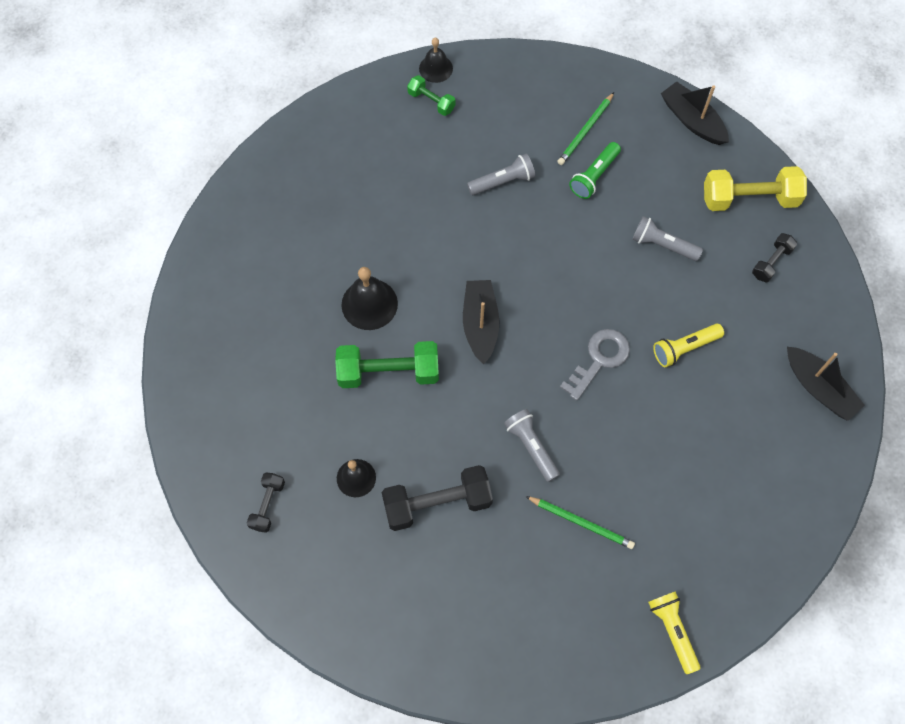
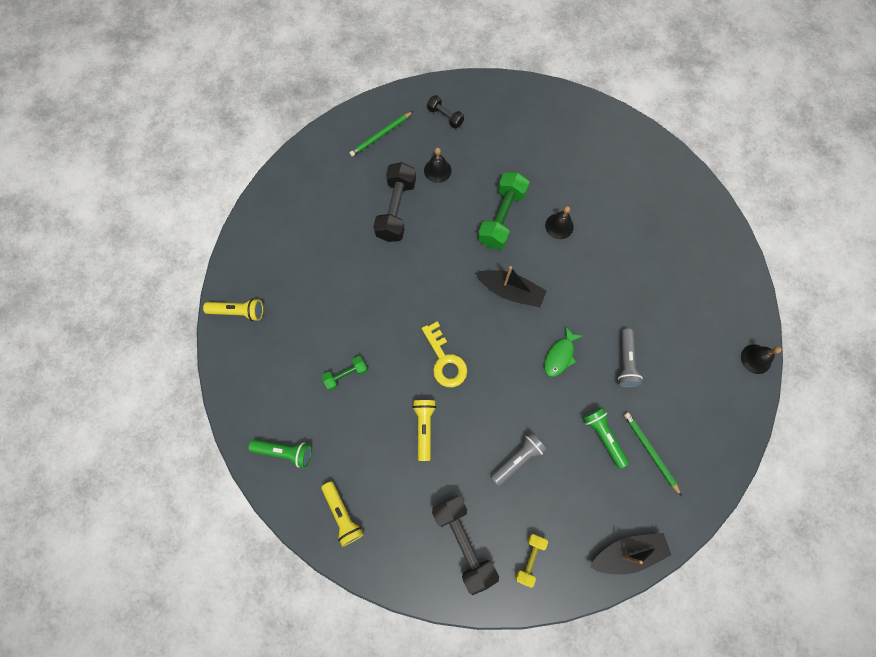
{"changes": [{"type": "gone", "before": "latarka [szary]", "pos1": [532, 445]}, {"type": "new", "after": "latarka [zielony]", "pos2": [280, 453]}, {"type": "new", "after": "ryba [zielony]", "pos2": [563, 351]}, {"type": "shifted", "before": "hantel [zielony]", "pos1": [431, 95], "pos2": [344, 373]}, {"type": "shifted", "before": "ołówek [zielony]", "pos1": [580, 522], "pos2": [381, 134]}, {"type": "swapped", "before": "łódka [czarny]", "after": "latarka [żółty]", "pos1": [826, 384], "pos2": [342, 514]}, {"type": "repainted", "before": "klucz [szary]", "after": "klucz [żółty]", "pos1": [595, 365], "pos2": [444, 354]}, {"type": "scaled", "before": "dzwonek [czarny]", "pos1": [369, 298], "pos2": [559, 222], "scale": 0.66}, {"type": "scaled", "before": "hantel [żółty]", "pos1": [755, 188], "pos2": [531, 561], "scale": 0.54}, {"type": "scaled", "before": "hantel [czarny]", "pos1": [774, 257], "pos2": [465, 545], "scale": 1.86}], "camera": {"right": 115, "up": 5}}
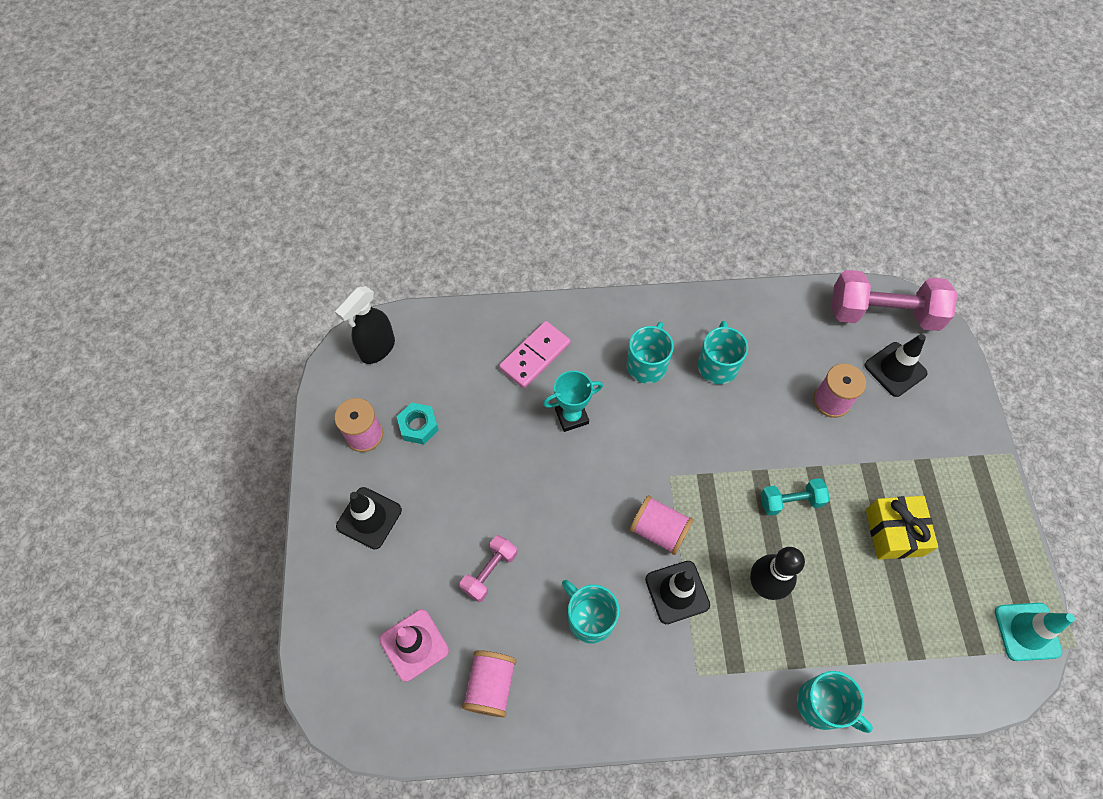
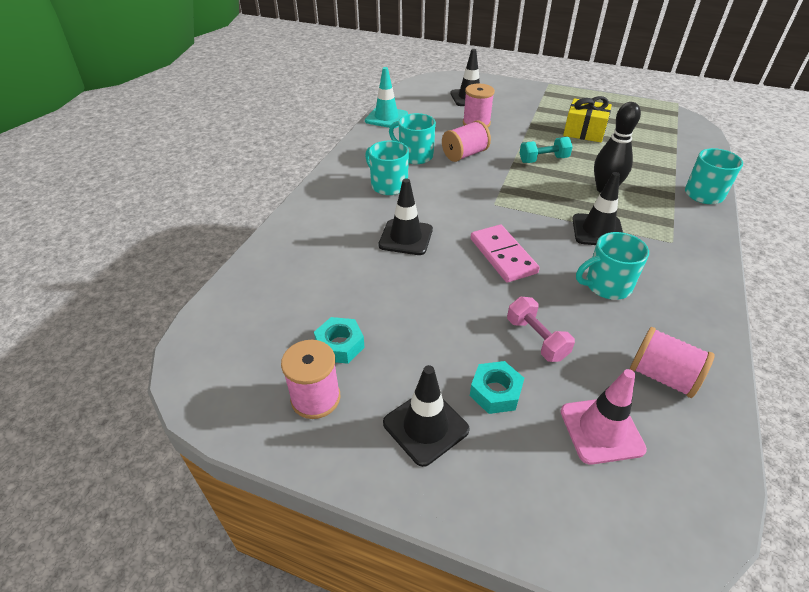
{"changes": [{"type": "gone", "before": "spryskiwacz [czarny]", "pos1": [365, 325]}, {"type": "gone", "before": "hantel [różowy]", "pos1": [894, 300]}, {"type": "new", "after": "nakrętka [turkusowy]", "pos2": [497, 387]}, {"type": "shifted", "before": "kostka domina [różowy]", "pos1": [535, 354], "pos2": [505, 254]}, {"type": "shifted", "before": "szpulka [różowy]", "pos1": [662, 525], "pos2": [466, 141]}, {"type": "shifted", "before": "pachołek [turkusowy]", "pos1": [1035, 632], "pos2": [386, 97]}, {"type": "swapped", "before": "puchar [turkusowy]", "after": "pachołek [czarny]", "pos1": [573, 401], "pos2": [405, 216]}, {"type": "rotated", "before": "hantel [turkusowy]", "pos1": [795, 497], "pos2": [546, 150], "turn": 60}], "camera": {"right": -65, "up": -20}}
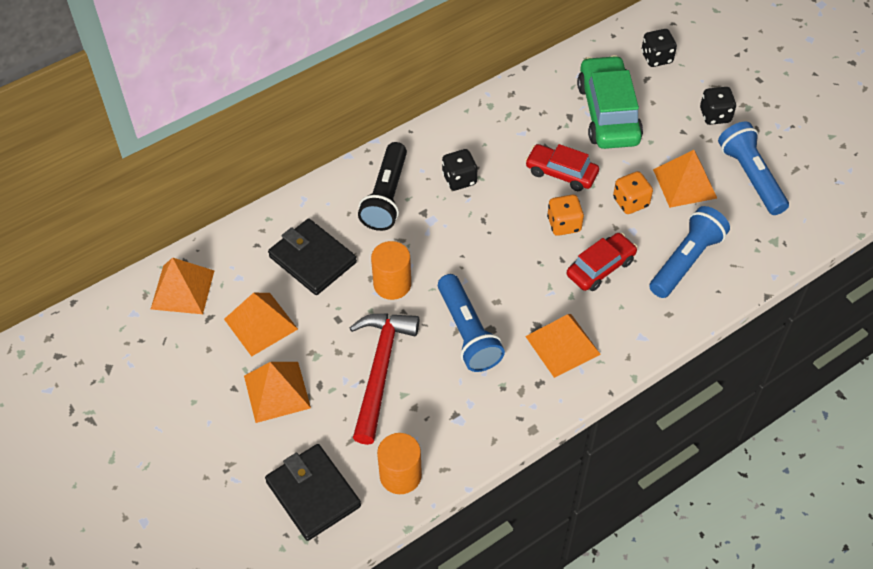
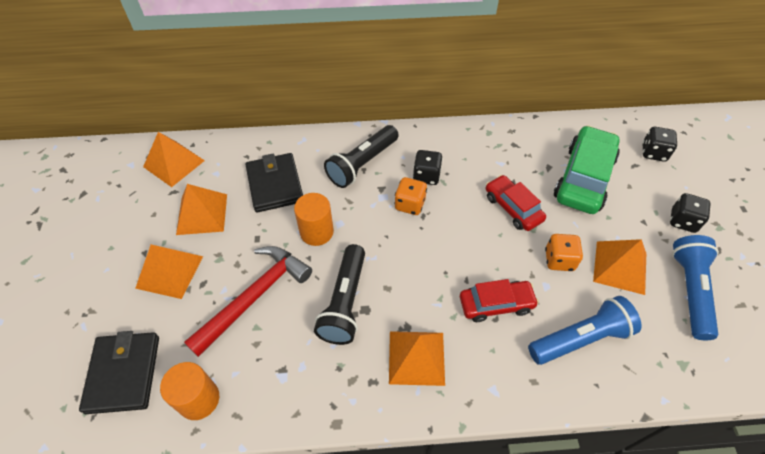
{"changes": [{"type": "shifted", "before": "kostka do gry [pomarańczowy]", "pos1": [565, 215], "pos2": [411, 196]}, {"type": "repainted", "before": "latarka [niebieski]", "after": "latarka [czarny]", "pos1": [471, 323], "pos2": [339, 294]}], "camera": {"right": 30, "up": 0}}
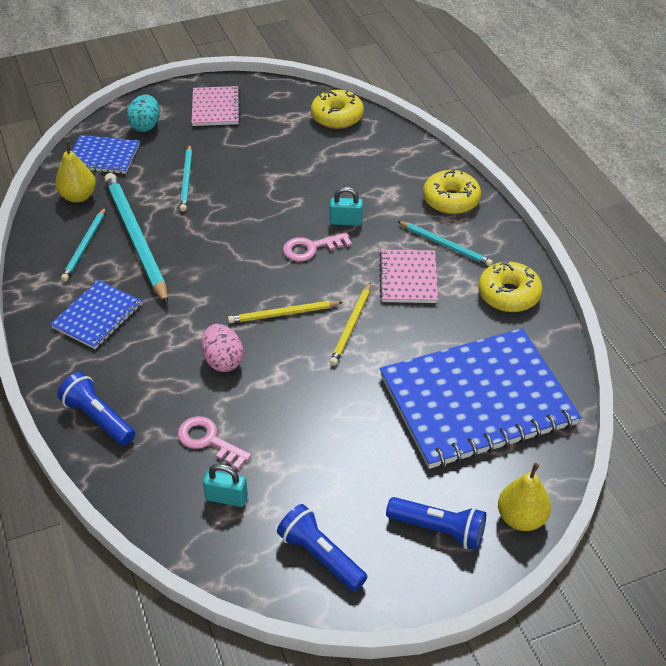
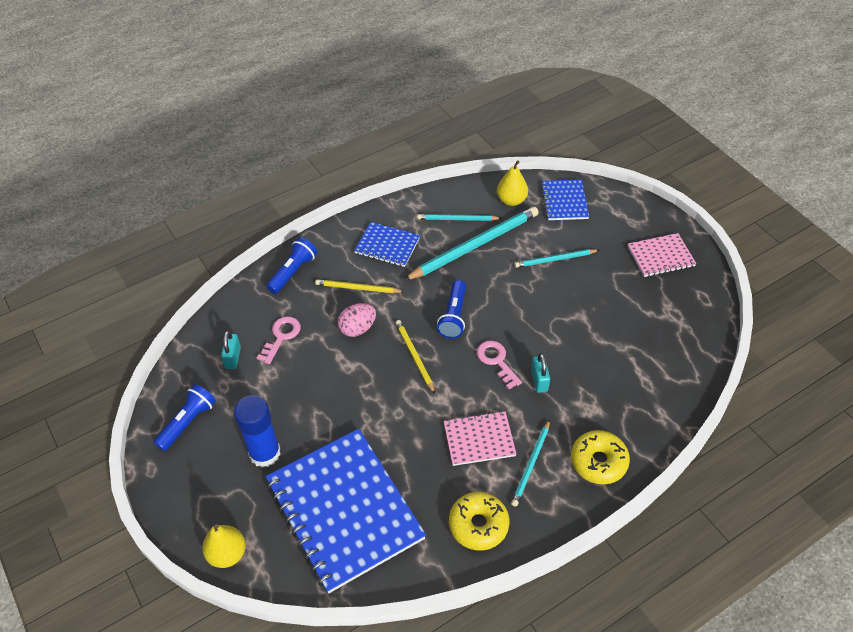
{"changes": [{"type": "gone", "before": "jajko [turkusowy]", "pos1": [143, 113]}, {"type": "gone", "before": "donut [żółty]", "pos1": [337, 109]}, {"type": "new", "after": "klej w sztyfcie [niebieski]", "pos2": [257, 431]}, {"type": "shifted", "before": "ołówek [żółty]", "pos1": [350, 324], "pos2": [359, 286]}, {"type": "shifted", "before": "latarka [niebieski]", "pos1": [436, 523], "pos2": [451, 309]}], "camera": {"right": 80, "up": 5}}
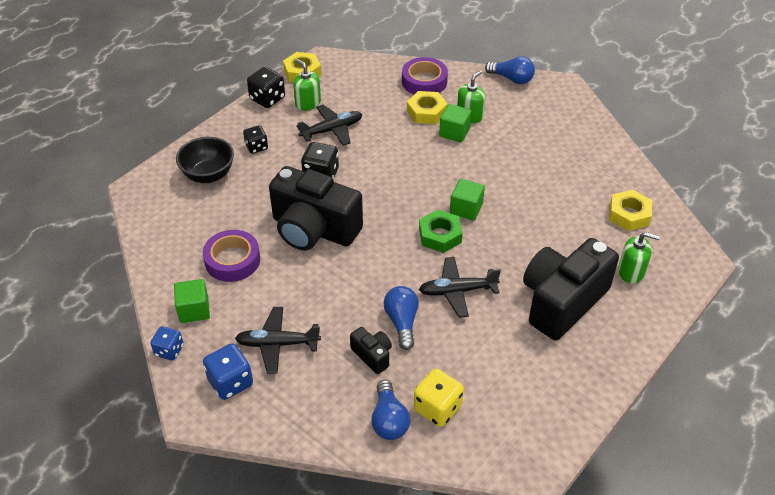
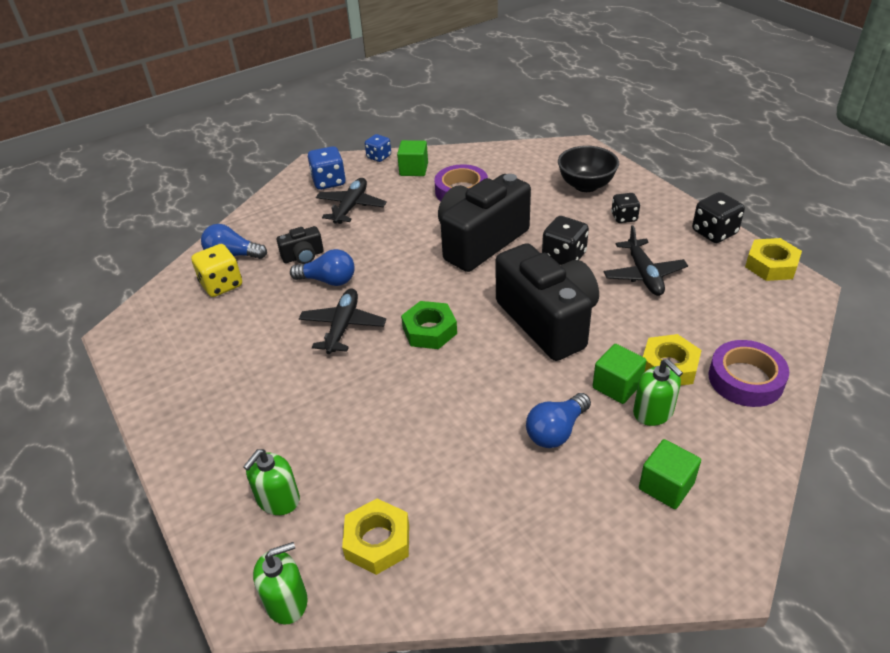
{"changes": [{"type": "shifted", "before": "dozownik mydła [zielony]", "pos1": [307, 85], "pos2": [280, 583]}, {"type": "shifted", "before": "sześcian [zielony]", "pos1": [467, 200], "pos2": [670, 474]}, {"type": "shifted", "before": "żarówka [niebieski]", "pos1": [510, 70], "pos2": [558, 420]}, {"type": "shifted", "before": "aparat fotograficzny [czarny]", "pos1": [571, 289], "pos2": [547, 302]}], "camera": {"right": 110, "up": -5}}
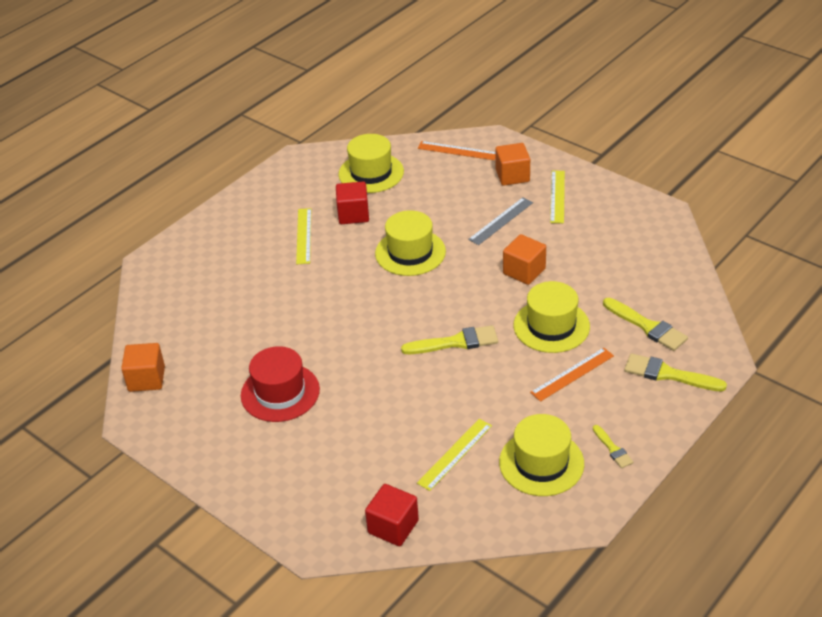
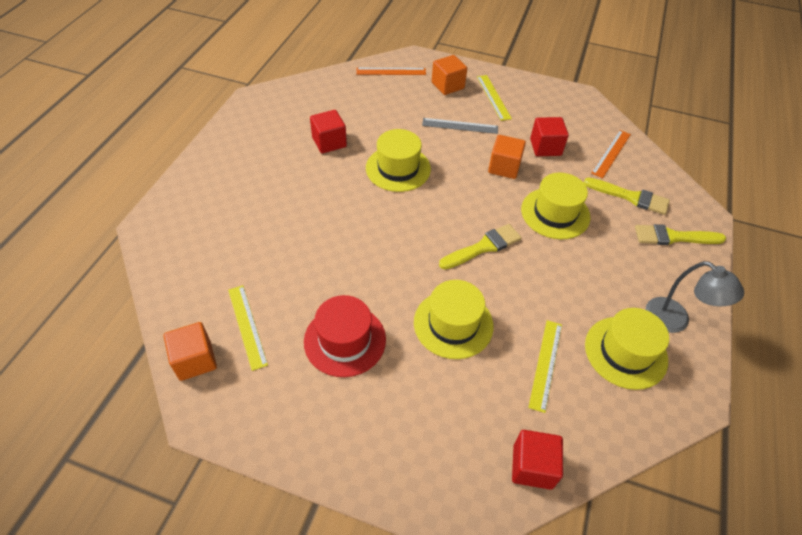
{"changes": [{"type": "new", "after": "sześcian [czerwony]", "pos2": [549, 136]}, {"type": "shifted", "before": "linijka [żółty]", "pos1": [303, 236], "pos2": [248, 328]}, {"type": "shifted", "before": "kapelusz [żółty]", "pos1": [371, 163], "pos2": [454, 319]}, {"type": "shifted", "before": "linijka [pomarańczowy]", "pos1": [572, 374], "pos2": [611, 154]}, {"type": "swapped", "before": "pędzel [żółty]", "after": "lampka [szary]", "pos1": [613, 446], "pos2": [695, 297]}, {"type": "rotated", "before": "linijka [szary]", "pos1": [500, 221], "pos2": [460, 126], "turn": 75}], "camera": {"right": -25, "up": 10}}
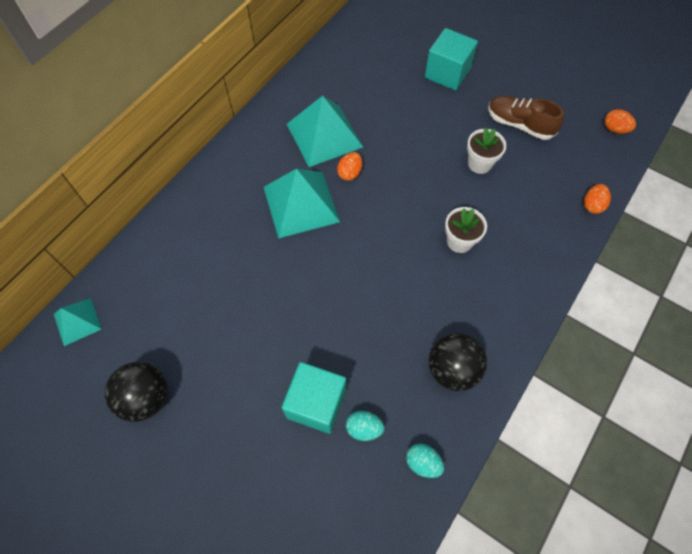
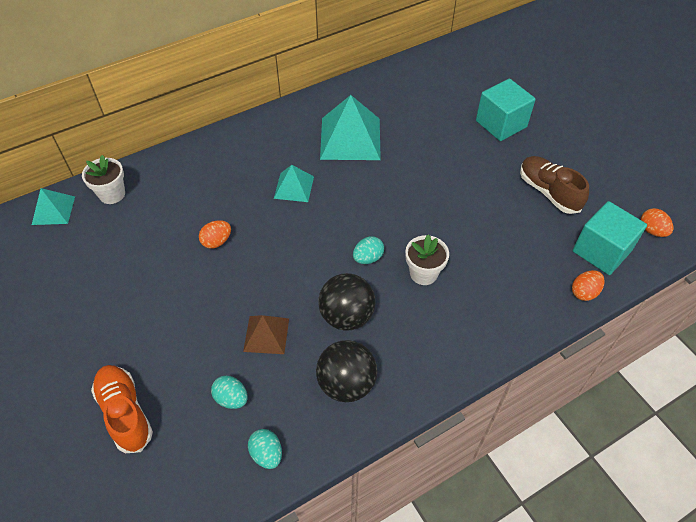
{"changes": [{"type": "new", "after": "but [pomarańczowy]", "pos2": [122, 409]}, {"type": "new", "after": "piramida [brązowy]", "pos2": [266, 334]}, {"type": "new", "after": "jajko [turkusowy]", "pos2": [368, 250]}, {"type": "shifted", "before": "piłka [czarny]", "pos1": [136, 392], "pos2": [347, 302]}, {"type": "shifted", "before": "sześcian [turkusowy]", "pos1": [314, 398], "pos2": [610, 238]}, {"type": "shifted", "before": "jajko [pomarańczowy]", "pos1": [349, 166], "pos2": [215, 234]}, {"type": "shifted", "before": "doniczka [biały]", "pos1": [486, 151], "pos2": [103, 179]}, {"type": "scaled", "before": "piramida [turkusowy]", "pos1": [302, 203], "pos2": [294, 183], "scale": 0.55}], "camera": {"right": 25, "up": -10}}
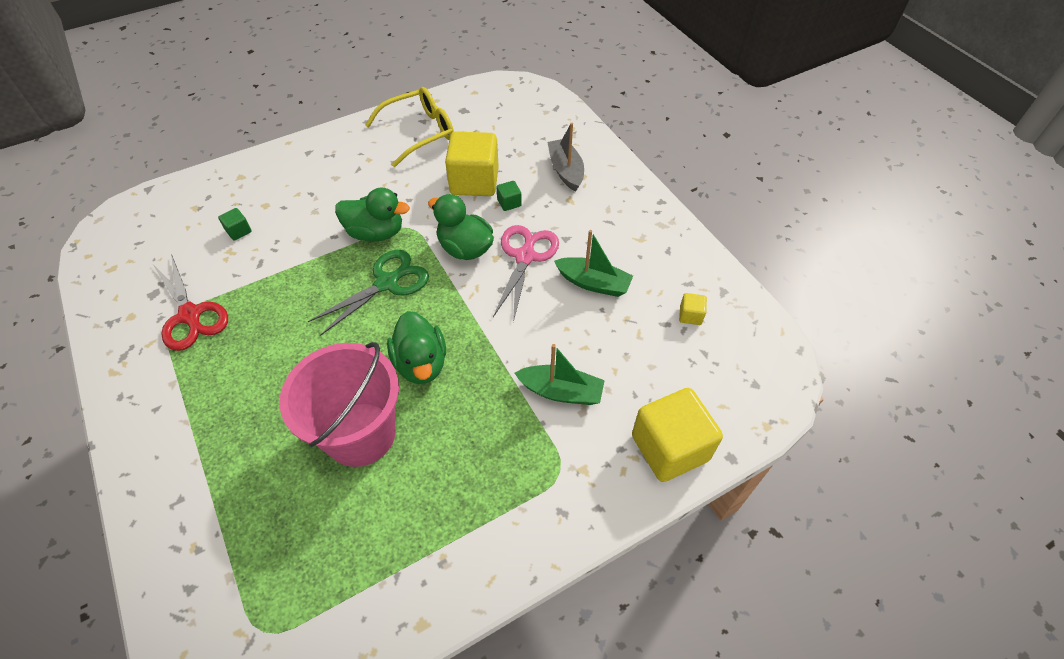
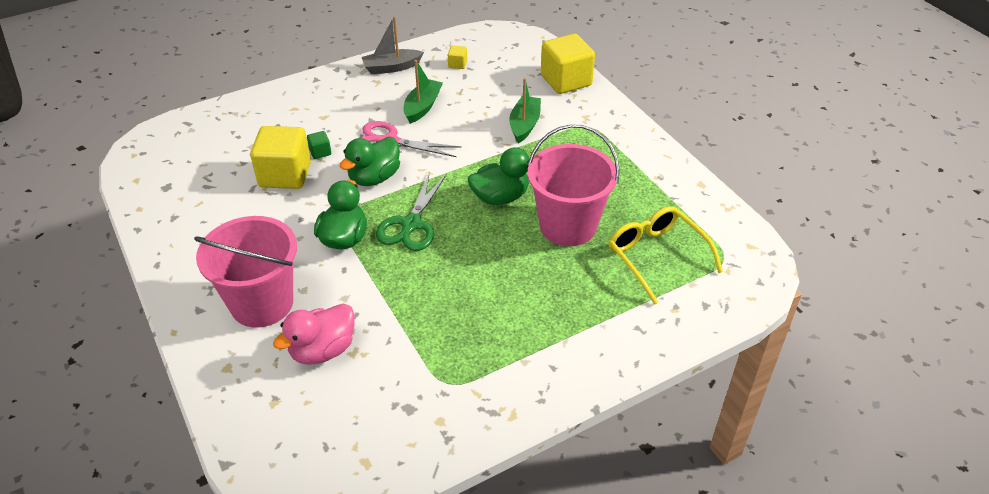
{"changes": [{"type": "gone", "before": "nożyczki [czerwony]", "pos1": [190, 302]}, {"type": "new", "after": "wiadro [różowy]", "pos2": [245, 272]}, {"type": "shifted", "before": "okulary [żółty]", "pos1": [409, 127], "pos2": [665, 255]}, {"type": "shifted", "before": "łódka [szary]", "pos1": [566, 157], "pos2": [393, 45]}, {"type": "swapped", "before": "sześcian [zielony]", "after": "kaczka [różowy]", "pos1": [235, 224], "pos2": [314, 334]}, {"type": "rotated", "before": "nożyczki [zielony]", "pos1": [368, 293], "pos2": [411, 211], "turn": -120}], "camera": {"right": -90, "up": -10}}
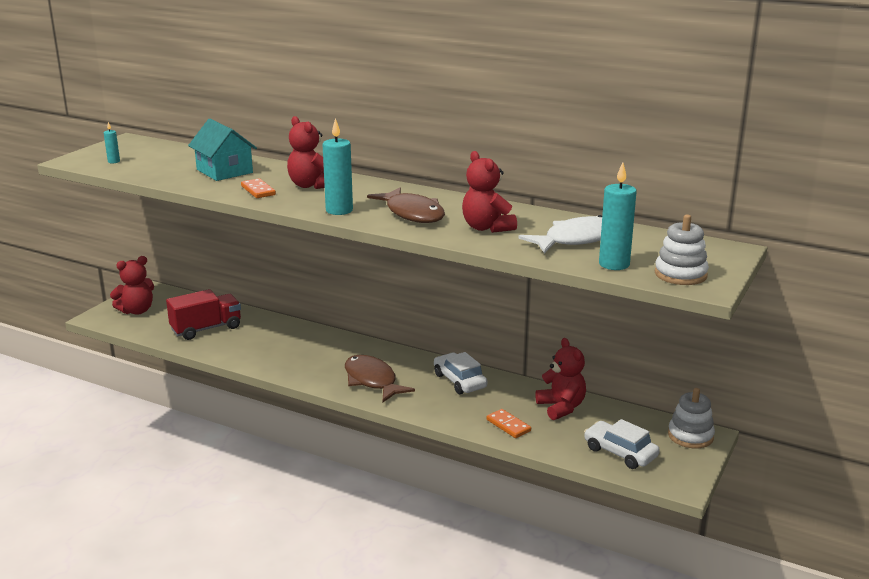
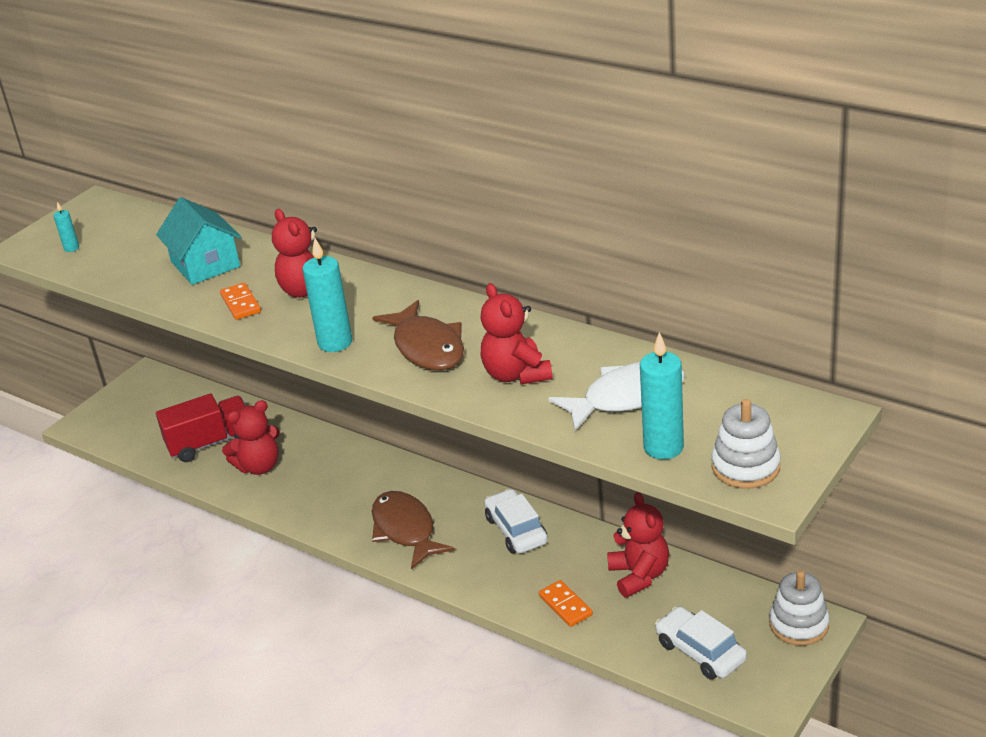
{"changes": [{"type": "shifted", "before": "miś [czerwony]", "pos1": [132, 285], "pos2": [251, 437]}], "camera": {"right": 10, "up": 10}}
